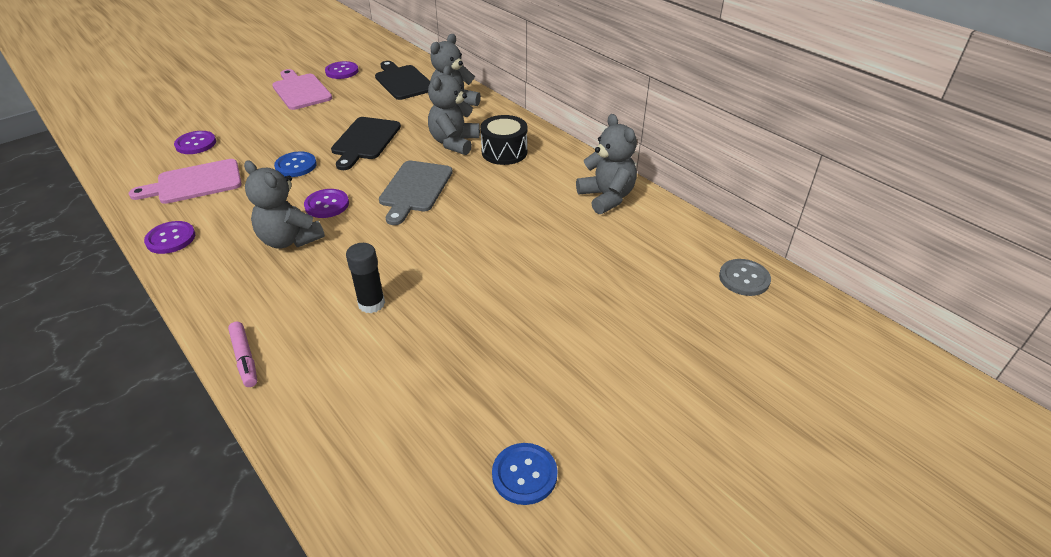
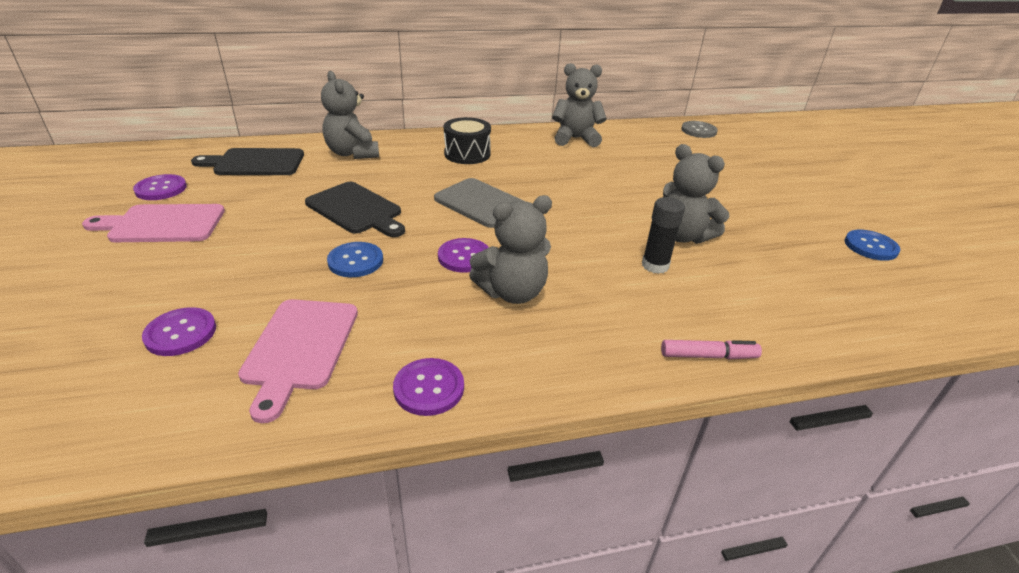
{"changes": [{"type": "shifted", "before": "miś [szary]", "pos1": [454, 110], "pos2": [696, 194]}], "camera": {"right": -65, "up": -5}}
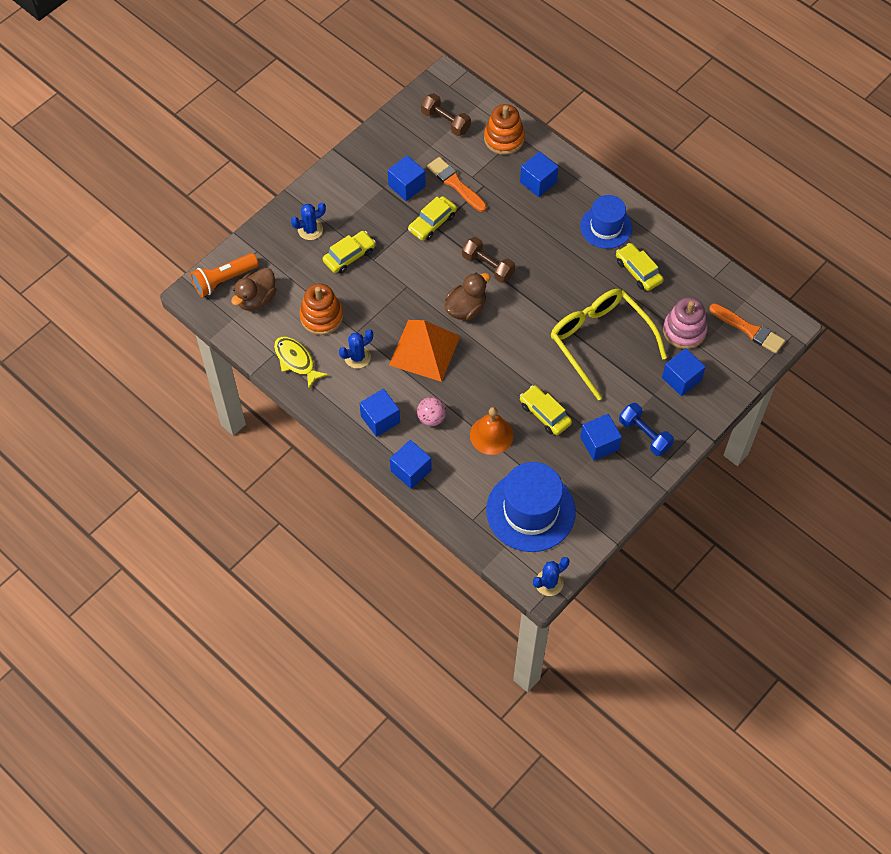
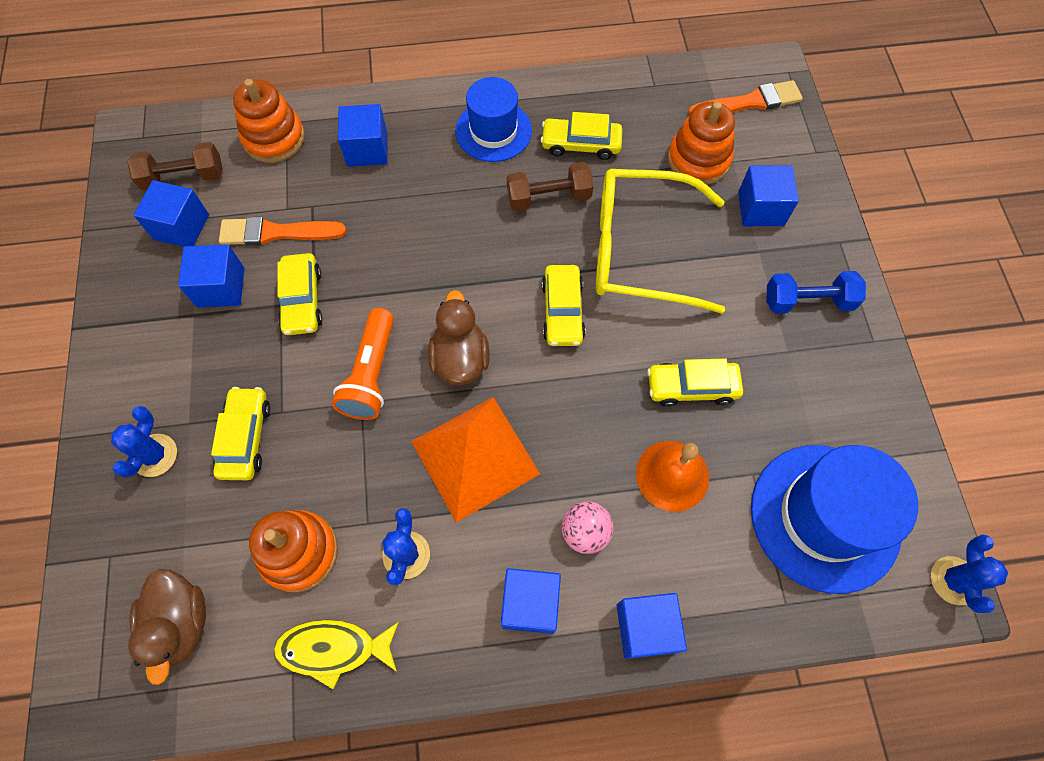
{"changes": [{"type": "new", "after": "samochód [żółty]", "pos2": [564, 305]}, {"type": "shifted", "before": "latarka [pomarańczowy]", "pos1": [224, 275], "pos2": [363, 364]}, {"type": "shifted", "before": "hantel [brązowy]", "pos1": [488, 260], "pos2": [550, 186]}, {"type": "shifted", "before": "sześcian [niebieski]", "pos1": [601, 437], "pos2": [171, 213]}, {"type": "repainted", "before": "zabawka nakładanka [różowy]", "after": "zabawka nakładanka [pomarańczowy]", "pos1": [685, 323], "pos2": [701, 143]}], "camera": {"right": -50, "up": 5}}
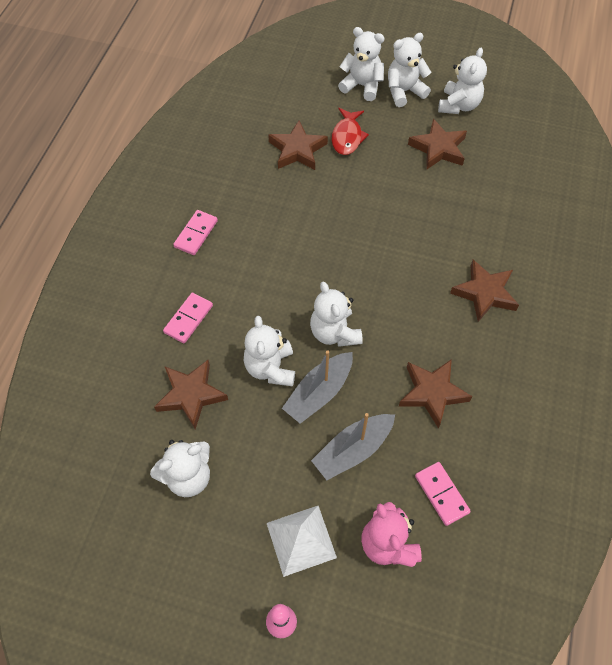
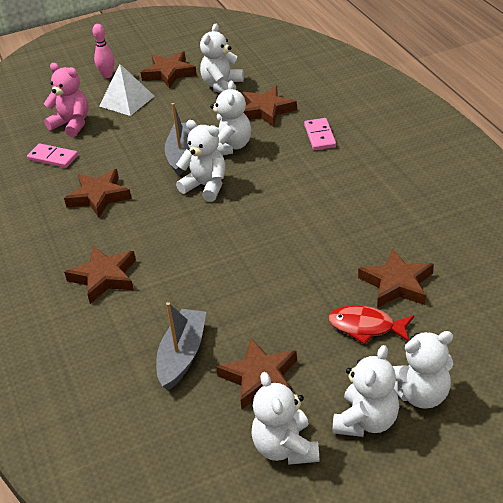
{"changes": [{"type": "gone", "before": "kostka domina [różowy]", "pos1": [195, 232]}, {"type": "new", "after": "gwiazda [brązowy]", "pos2": [169, 70]}, {"type": "shifted", "before": "łódka [szary]", "pos1": [353, 446], "pos2": [181, 346]}, {"type": "rotated", "before": "miś [biały]", "pos1": [269, 351], "pos2": [230, 118], "turn": 45}, {"type": "rotated", "before": "ryba [czerwony]", "pos1": [350, 131], "pos2": [371, 324], "turn": -45}], "camera": {"right": 145, "up": -20}}
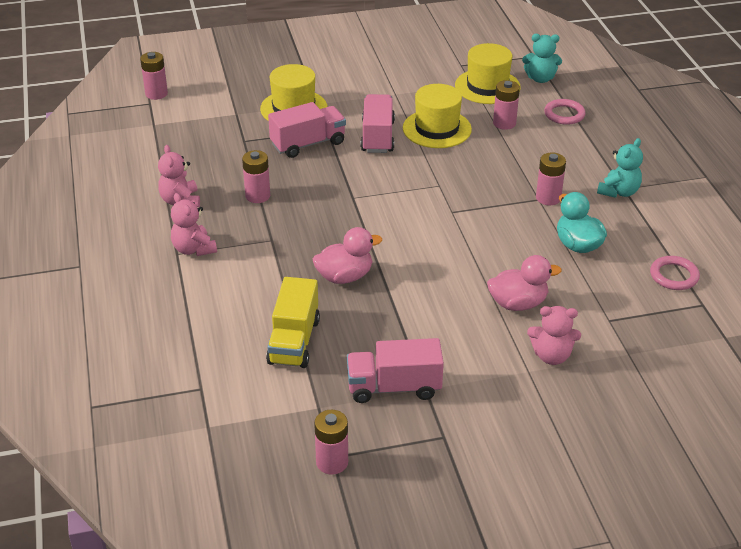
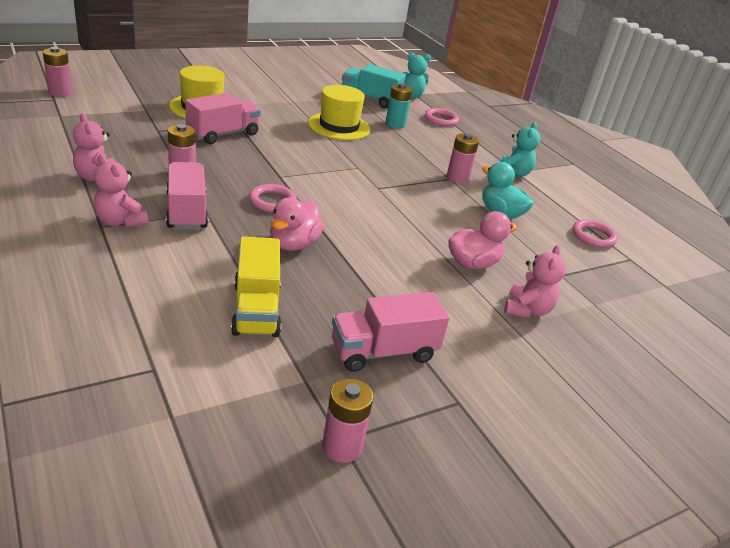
{"changes": [{"type": "new", "after": "pierścień [różowy]", "pos2": [273, 198]}, {"type": "shifted", "before": "ciężarówka [różowy]", "pos1": [378, 123], "pos2": [187, 195]}, {"type": "swapped", "before": "kapelusz [żółty]", "after": "ciężarówka [turkusowy]", "pos1": [488, 73], "pos2": [374, 86]}, {"type": "repainted", "before": "bateria [różowy]", "after": "bateria [turkusowy]", "pos1": [506, 105], "pos2": [399, 105]}, {"type": "rotated", "before": "kaczka [różowy]", "pos1": [347, 255], "pos2": [297, 224], "turn": 150}, {"type": "rotated", "before": "miś [różowy]", "pos1": [554, 335], "pos2": [535, 281], "turn": -60}], "camera": {"right": -20, "up": -5}}
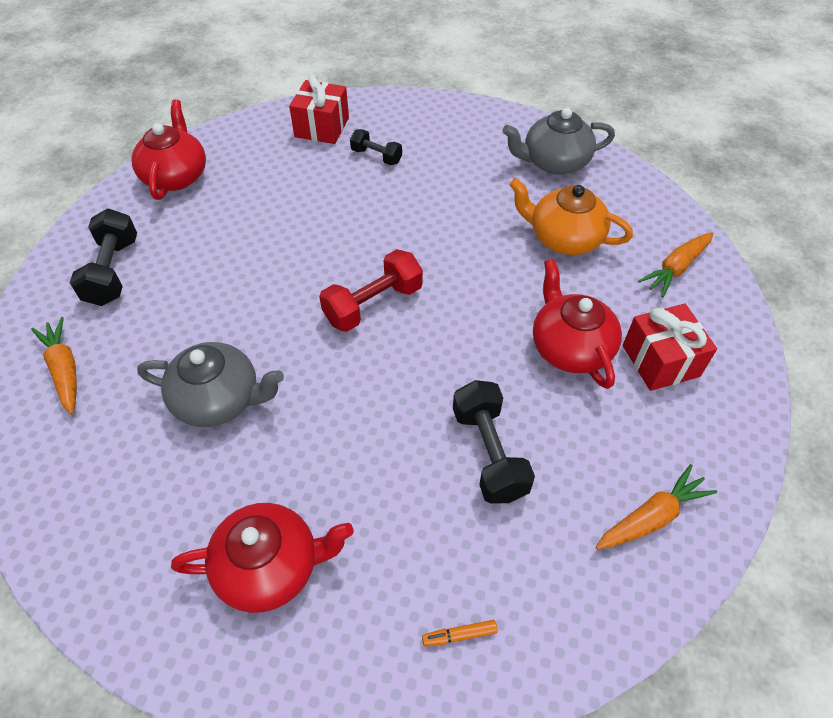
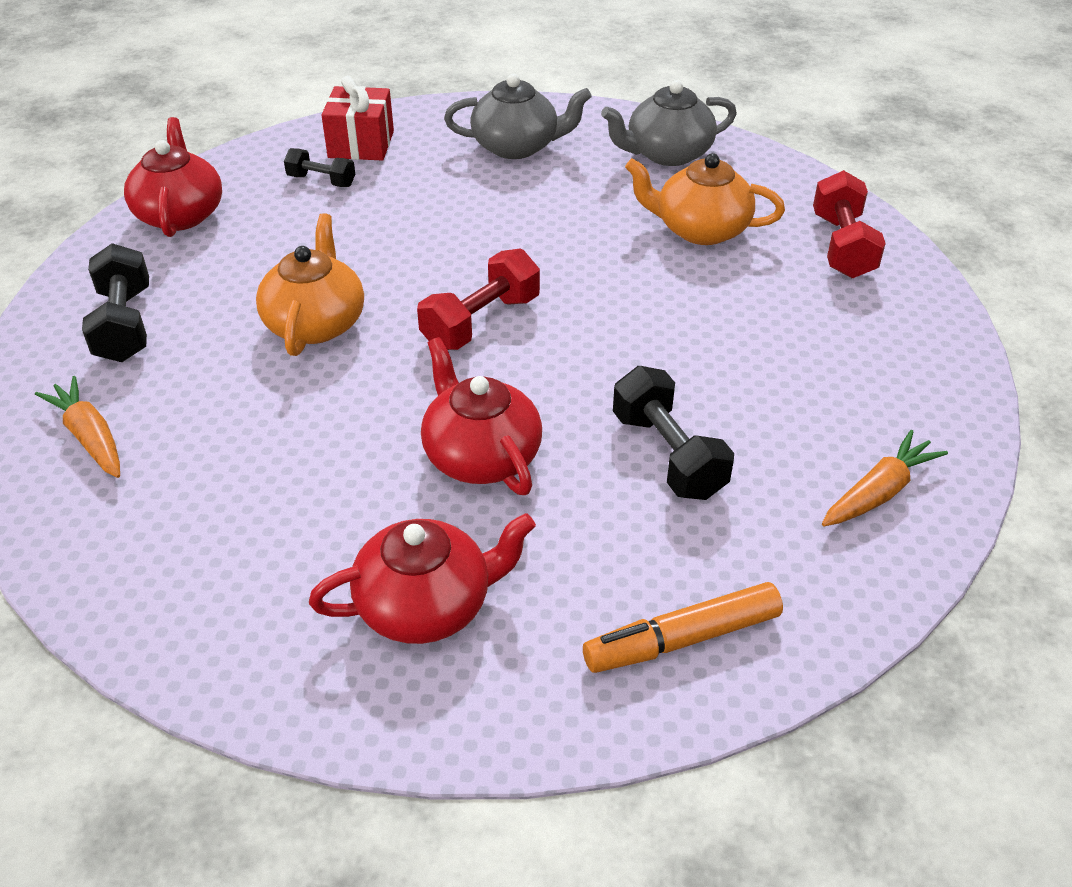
{"changes": [{"type": "gone", "before": "prezent [czerwony]", "pos1": [670, 347]}, {"type": "new", "after": "imbryk [pomarańczowy]", "pos2": [310, 284]}, {"type": "shifted", "before": "imbryk [szary]", "pos1": [210, 384], "pos2": [518, 116]}, {"type": "shifted", "before": "hantel [czarny]", "pos1": [376, 147], "pos2": [319, 167]}, {"type": "shifted", "before": "imbryk [czerwony]", "pos1": [577, 324], "pos2": [481, 416]}, {"type": "swapped", "before": "marchewka [pomarańczowy]", "after": "hantel [czerwony]", "pos1": [676, 264], "pos2": [849, 224]}, {"type": "scaled", "before": "flamaster [pomarańczowy]", "pos1": [460, 633], "pos2": [683, 627], "scale": 2.2}], "camera": {"right": -10, "up": -10}}
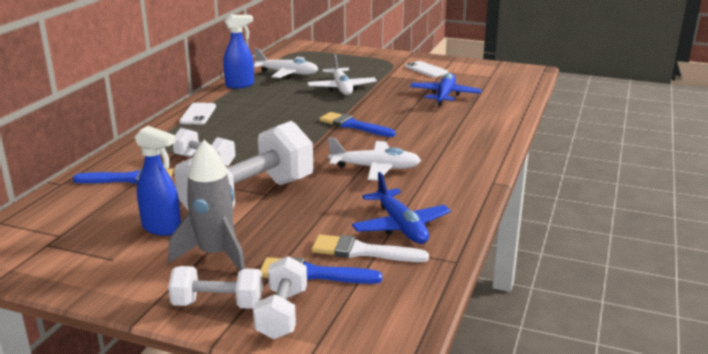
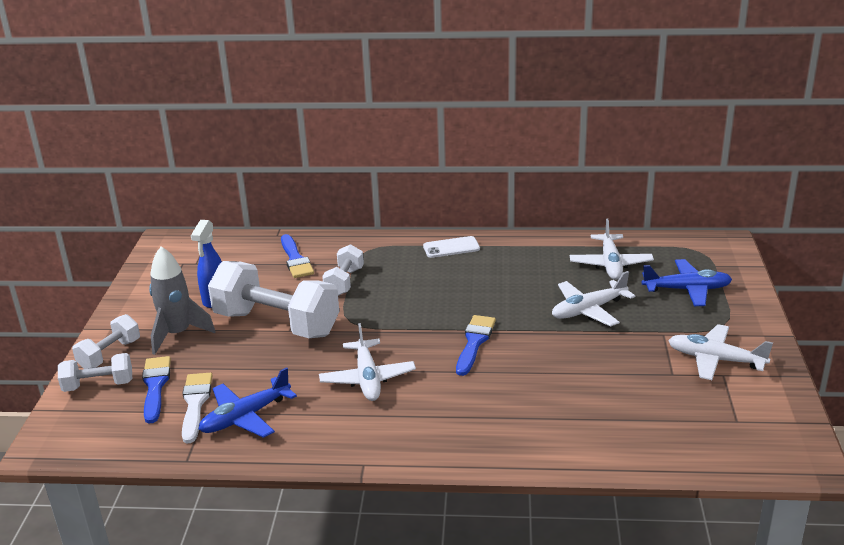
{"changes": [{"type": "gone", "before": "spryskiwacz [niebieski]", "pos1": [238, 52]}, {"type": "shifted", "before": "samolot [niebieski]", "pos1": [446, 89], "pos2": [687, 282]}, {"type": "swapped", "before": "telefon [biały]", "after": "samolot [biały]", "pos1": [427, 69], "pos2": [720, 352]}, {"type": "rotated", "before": "hantel [biały]", "pos1": [215, 287], "pos2": [106, 341], "turn": 45}], "camera": {"right": 75, "up": 5}}
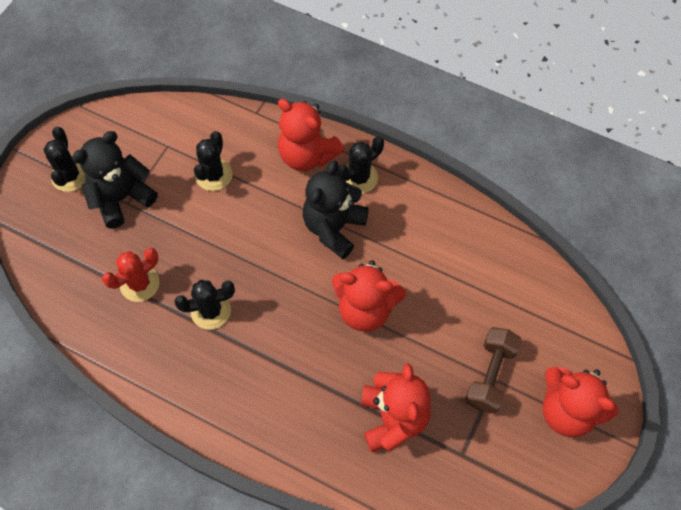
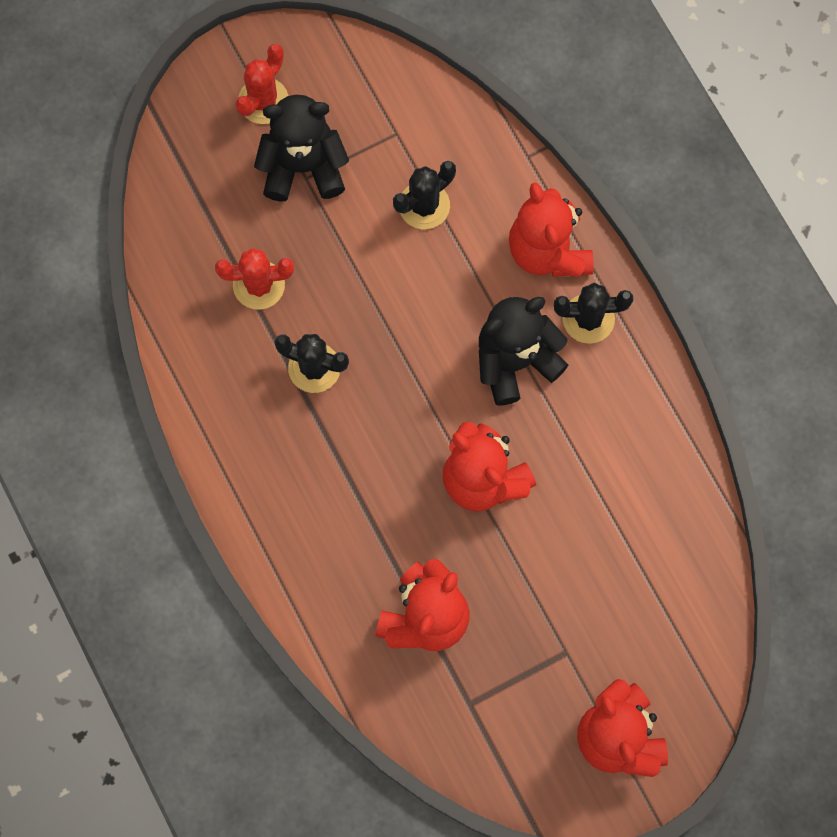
{"changes": [{"type": "gone", "before": "hantel [brązowy]", "pos1": [493, 370]}, {"type": "repainted", "before": "kaktus [czarny]", "after": "kaktus [czerwony]", "pos1": [65, 159], "pos2": [261, 84]}], "camera": {"right": 35, "up": 10}}
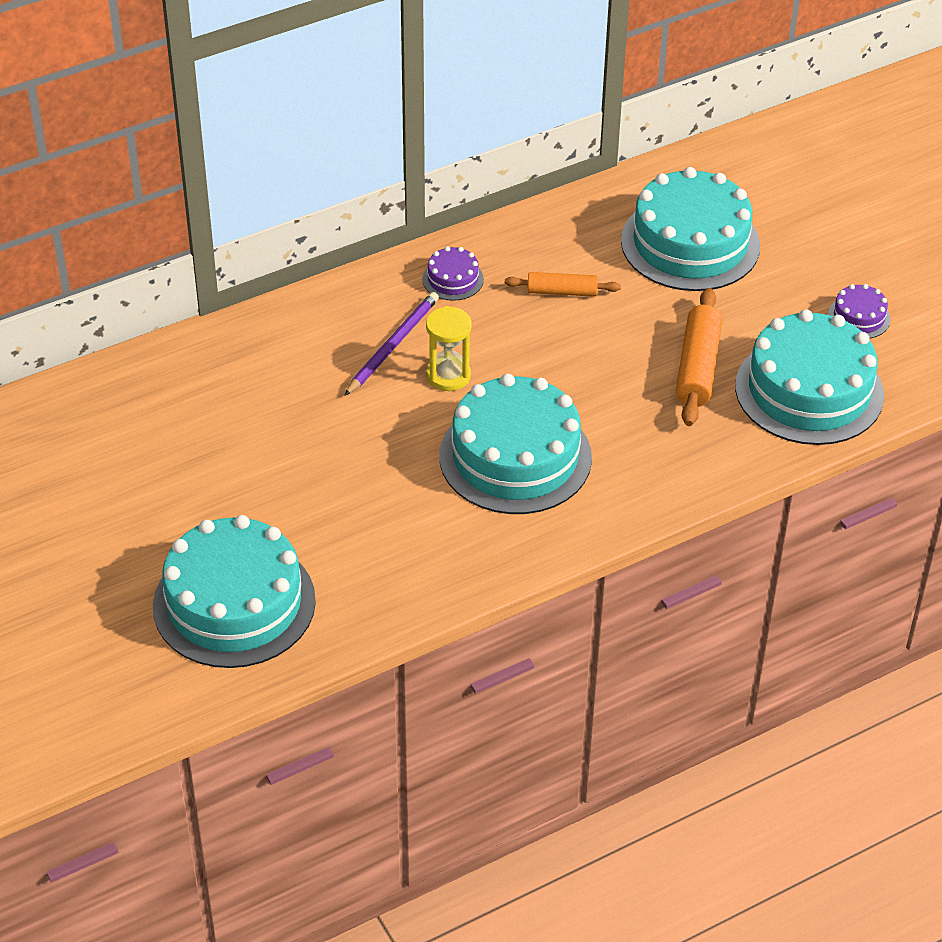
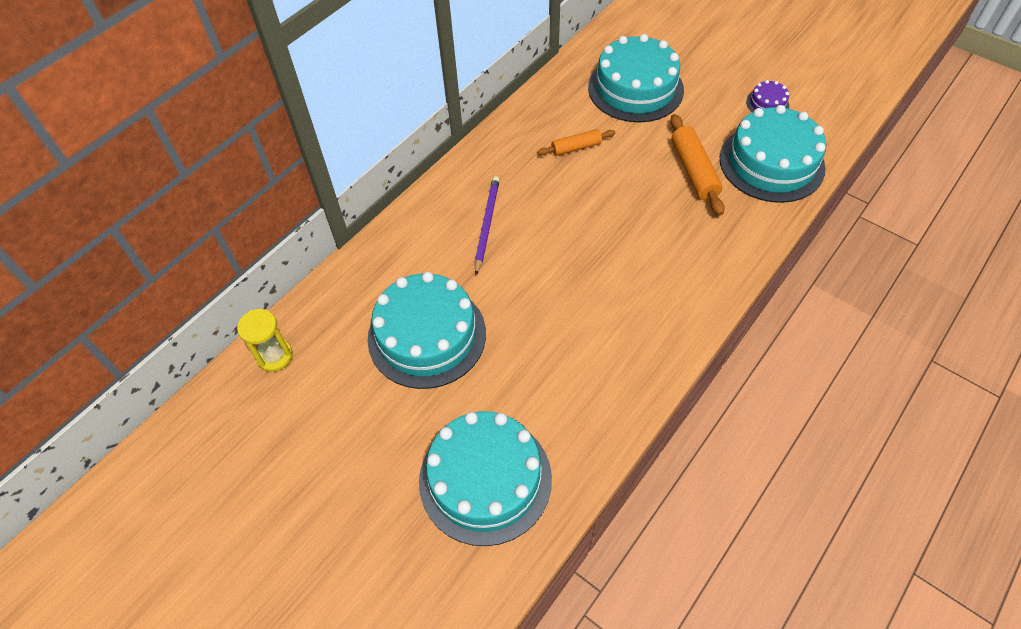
{"changes": [{"type": "gone", "before": "tort [fioletowy]", "pos1": [453, 273]}, {"type": "shifted", "before": "klepsydra [żółty]", "pos1": [449, 348], "pos2": [265, 340]}, {"type": "shifted", "before": "tort [turkusowy]", "pos1": [515, 444], "pos2": [427, 330]}], "camera": {"right": -20, "up": 10}}
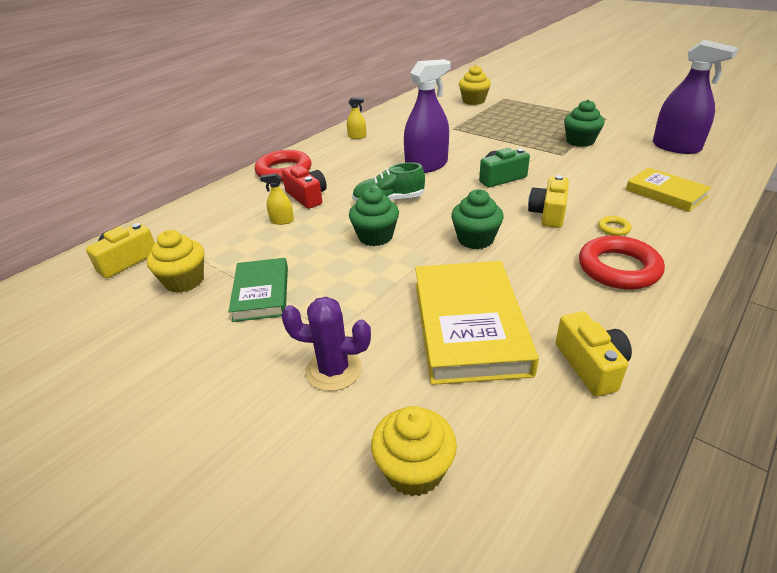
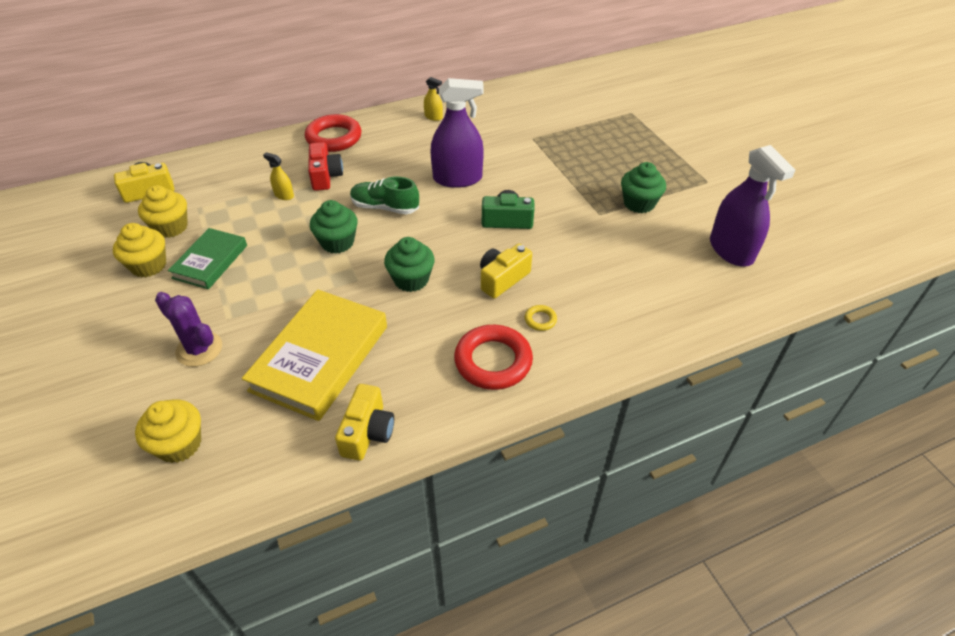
{"changes": [{"type": "gone", "before": "książka [żółty]", "pos1": [669, 190]}, {"type": "shifted", "before": "muffinka [żółty]", "pos1": [475, 85], "pos2": [139, 250]}], "camera": {"right": 25, "up": 10}}
